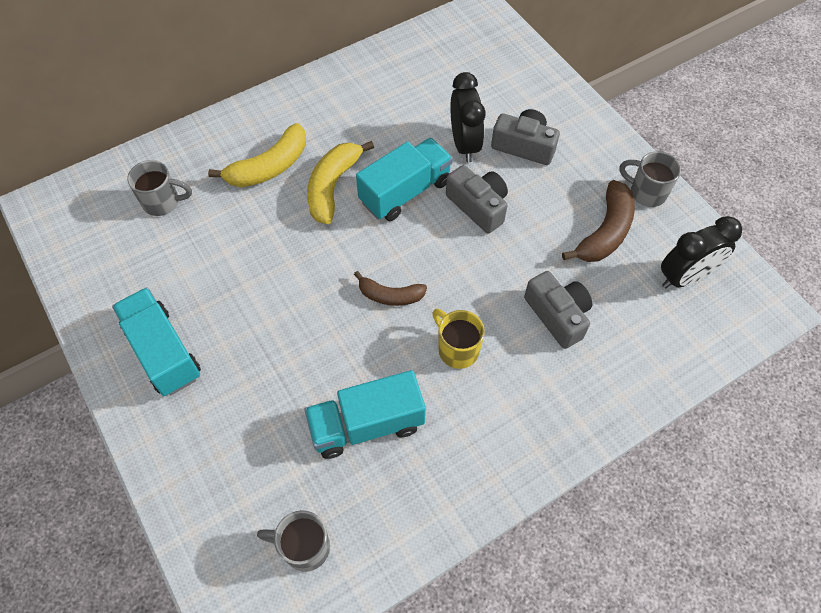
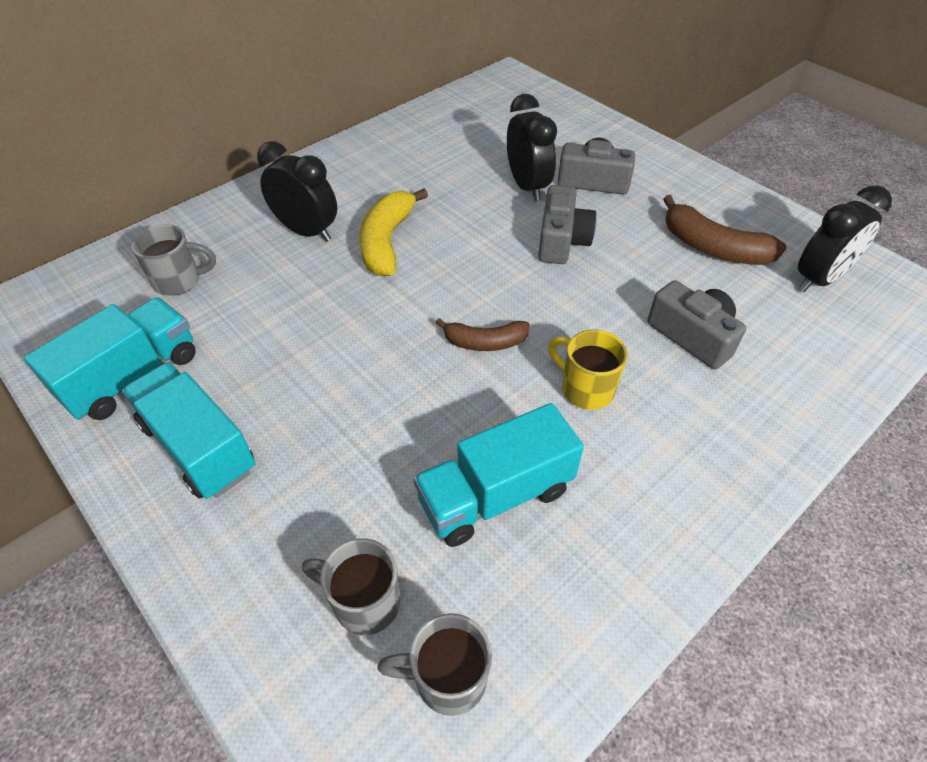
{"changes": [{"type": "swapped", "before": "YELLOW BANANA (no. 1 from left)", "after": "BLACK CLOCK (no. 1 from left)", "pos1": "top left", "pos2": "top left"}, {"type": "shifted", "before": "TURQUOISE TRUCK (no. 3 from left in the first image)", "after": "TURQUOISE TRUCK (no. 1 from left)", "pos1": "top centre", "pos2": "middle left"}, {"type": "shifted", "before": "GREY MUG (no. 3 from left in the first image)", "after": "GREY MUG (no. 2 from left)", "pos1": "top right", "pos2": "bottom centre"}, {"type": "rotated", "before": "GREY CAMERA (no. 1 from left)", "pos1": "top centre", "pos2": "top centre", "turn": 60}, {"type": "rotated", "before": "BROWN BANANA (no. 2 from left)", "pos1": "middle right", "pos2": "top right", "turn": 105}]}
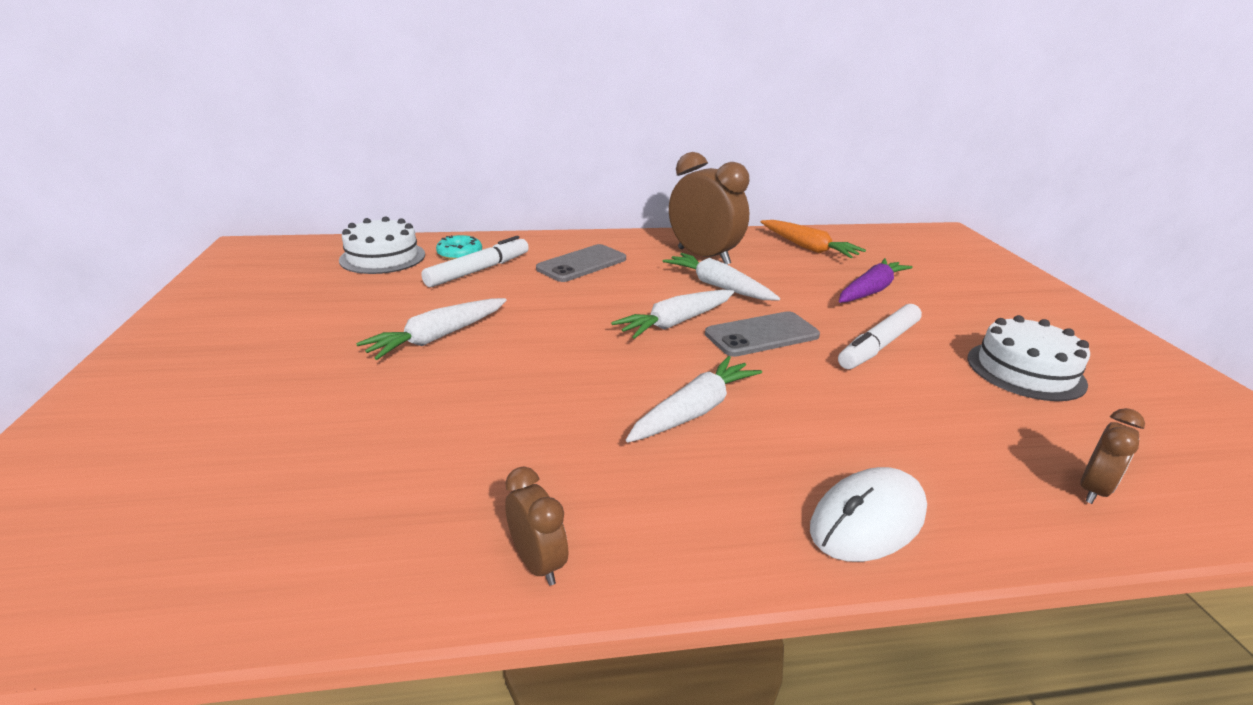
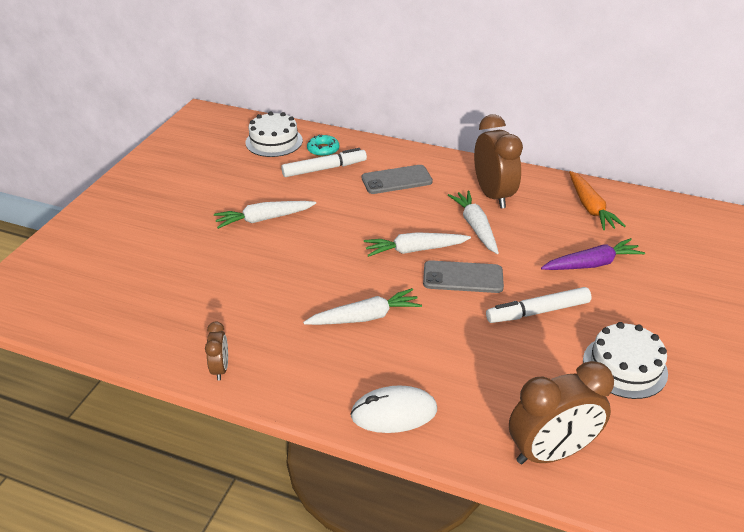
{"changes": [{"type": "scaled", "before": "BROWN CLOCK (no. 3 from left)", "pos1": "middle right", "pos2": "bottom right", "scale": 2.02}]}
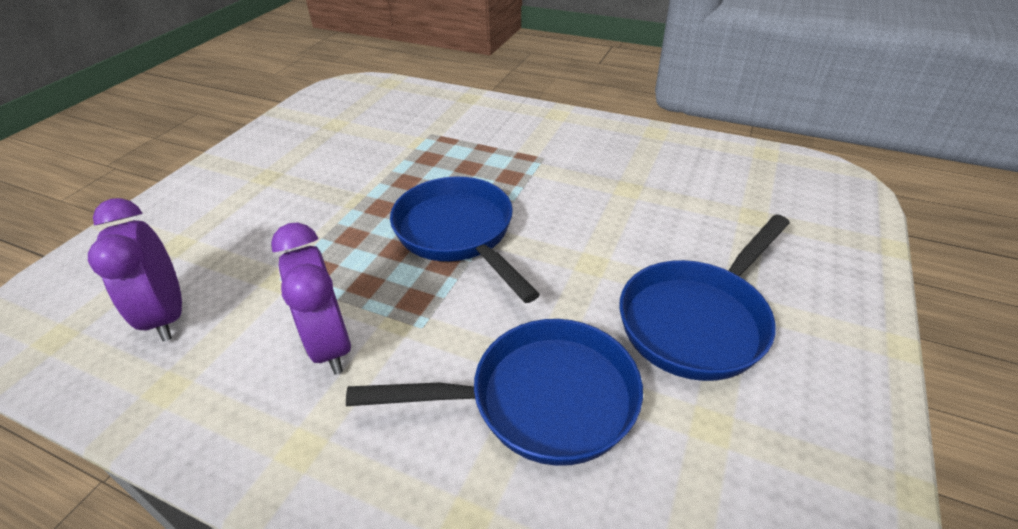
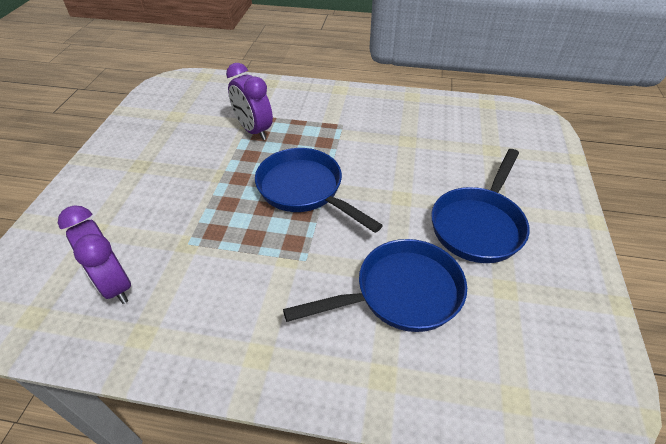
{"changes": [{"type": "shifted", "before": "PURPLE CLOCK (no. 2 from left)", "pos1": "middle left", "pos2": "top centre"}]}
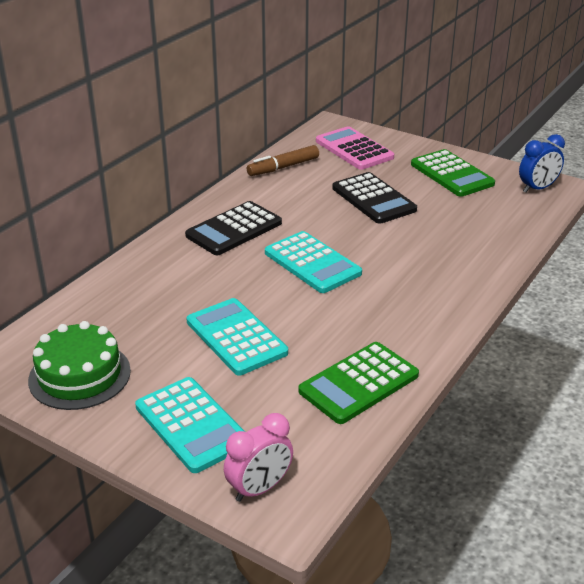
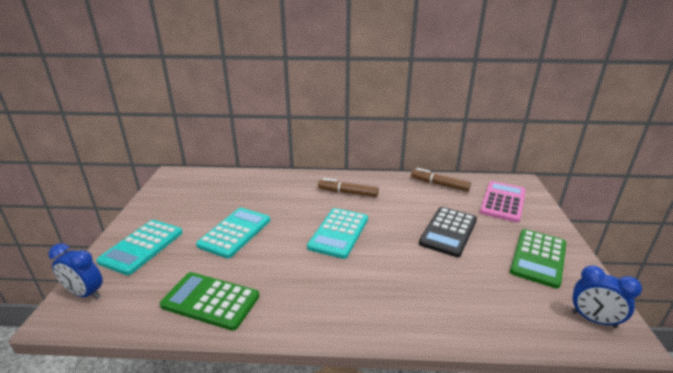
{"changes": [{"type": "swapped", "before": "BLACK CALCULATOR (no. 1 from left)", "after": "BROWN MARKER (no. 1 from left)", "pos1": "centre", "pos2": "centre"}, {"type": "gone", "before": "GREEN CAKE", "pos1": "middle left"}, {"type": "repainted", "before": "PINK CLOCK", "after": "BLUE CLOCK (no. 1 from left)", "pos1": "bottom centre", "pos2": "bottom left"}]}
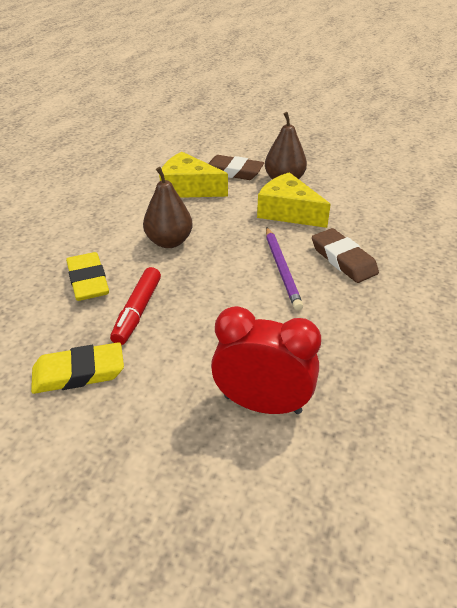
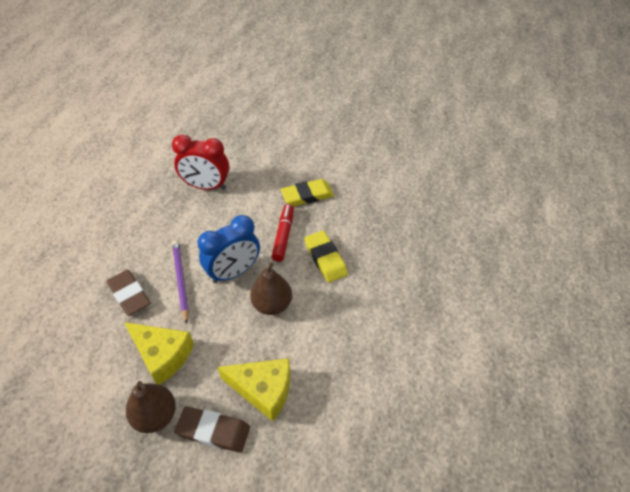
{"changes": [{"type": "new", "after": "BLUE CLOCK", "pos2": "centre"}]}
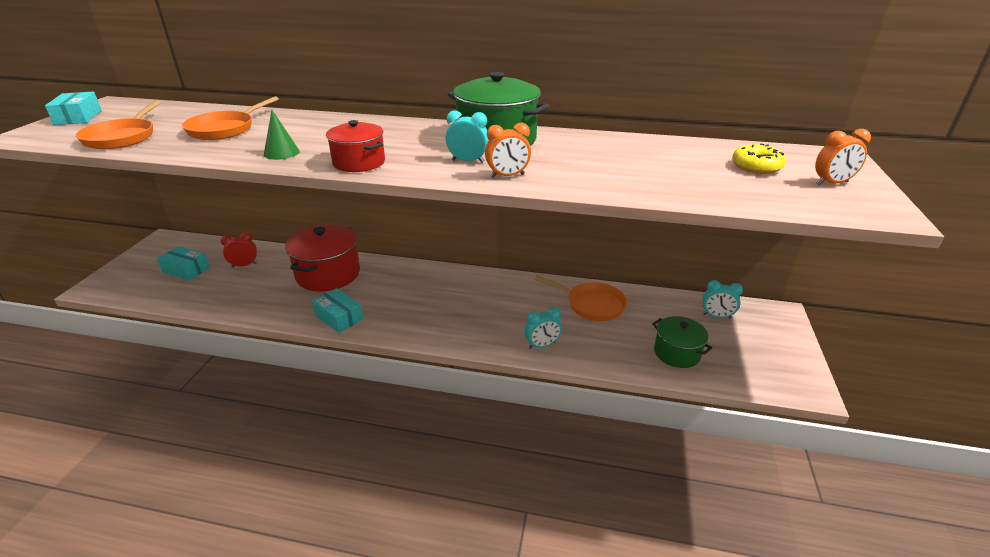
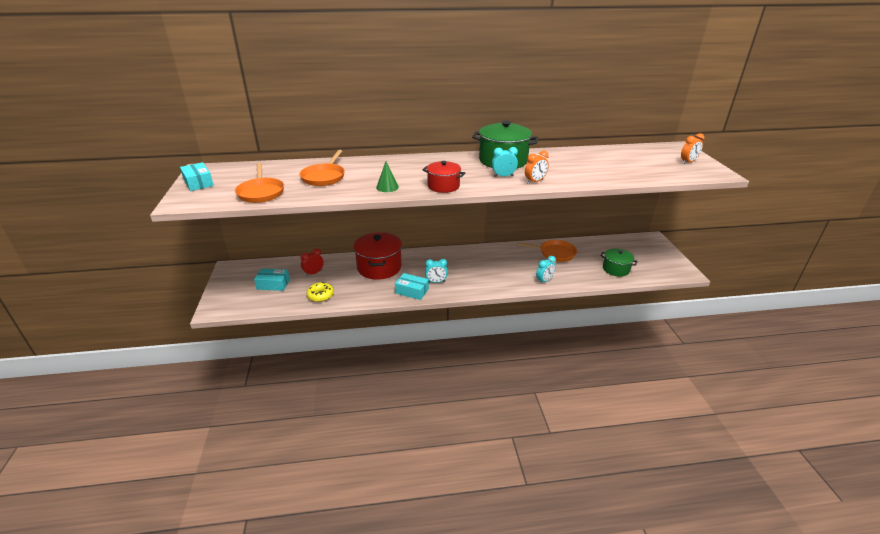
{"changes": [{"type": "shifted", "before": "YELLOW DONUT", "pos1": "top right", "pos2": "centre"}, {"type": "shifted", "before": "TURQUOISE CLOCK (no. 3 from left in the first image)", "after": "TURQUOISE CLOCK (no. 1 from left)", "pos1": "middle right", "pos2": "centre"}]}
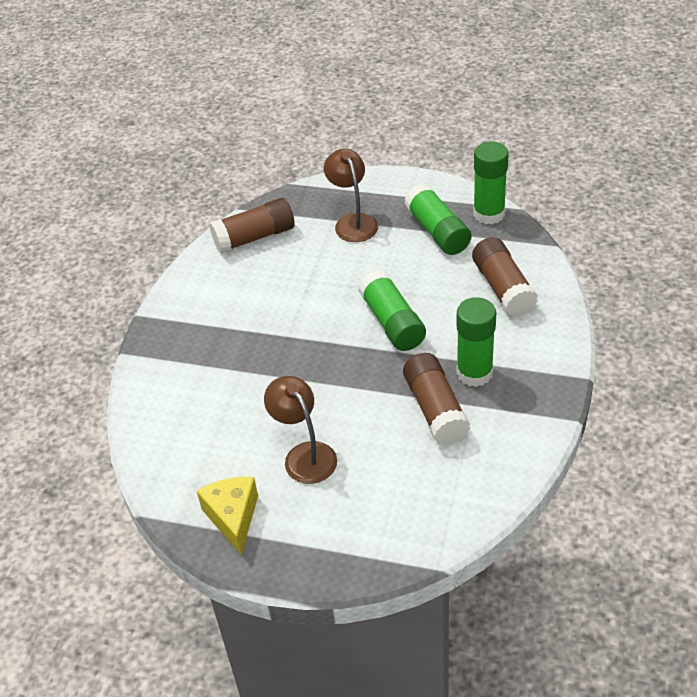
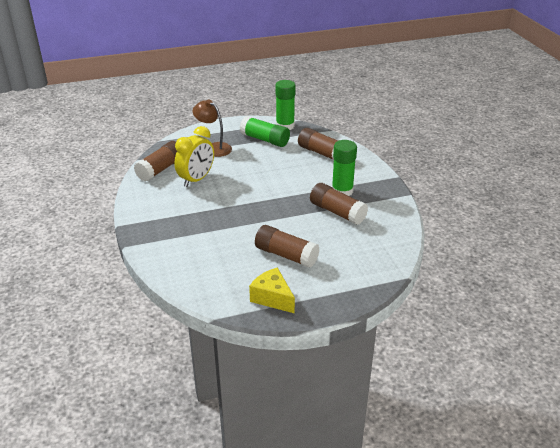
{"changes": [{"type": "gone", "before": "GREEN GLUE STICK (no. 1 from left)", "pos1": "centre"}, {"type": "swapped", "before": "BROWN LAMP (no. 1 from left)", "after": "BROWN GLUE STICK (no. 2 from left)", "pos1": "centre", "pos2": "centre"}, {"type": "new", "after": "YELLOW CLOCK", "pos2": "centre"}]}
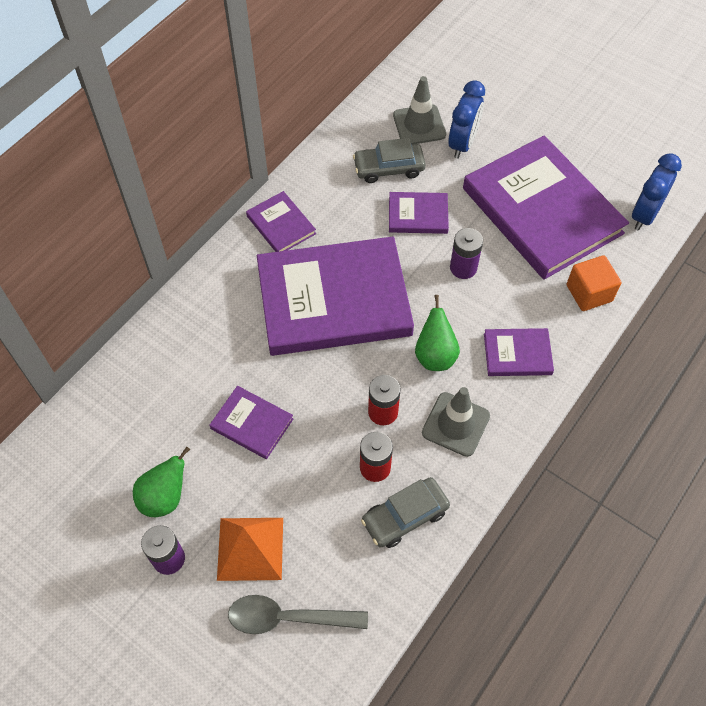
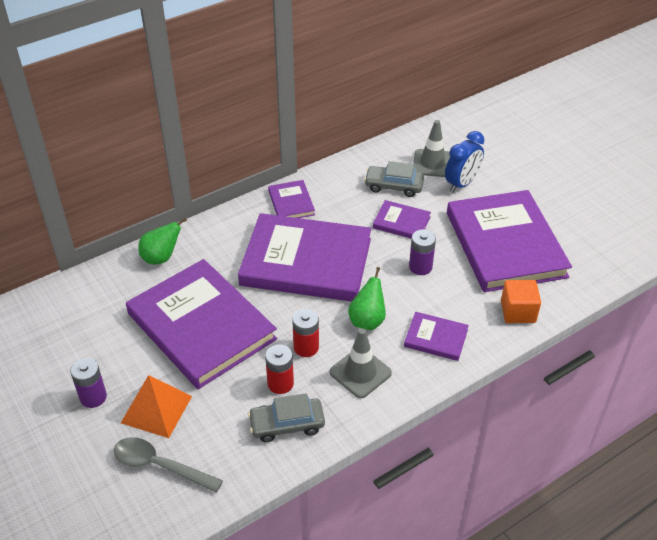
{"changes": [{"type": "gone", "before": "BLUE CLOCK (no. 2 from left)", "pos1": "top right"}, {"type": "scaled", "before": "PURPLE BOOK (no. 1 from left)", "pos1": "centre", "pos2": "middle left", "scale": 2.28}, {"type": "shifted", "before": "GREEN PEAR (no. 1 from left)", "pos1": "bottom left", "pos2": "middle left"}]}
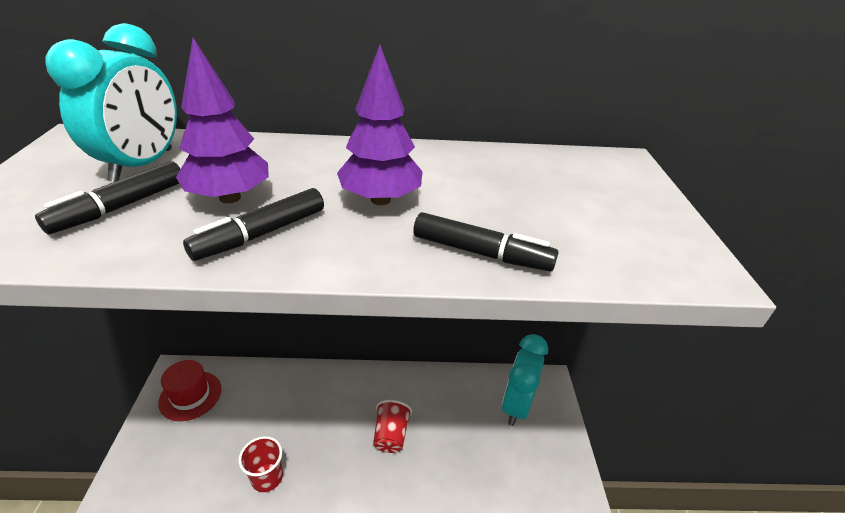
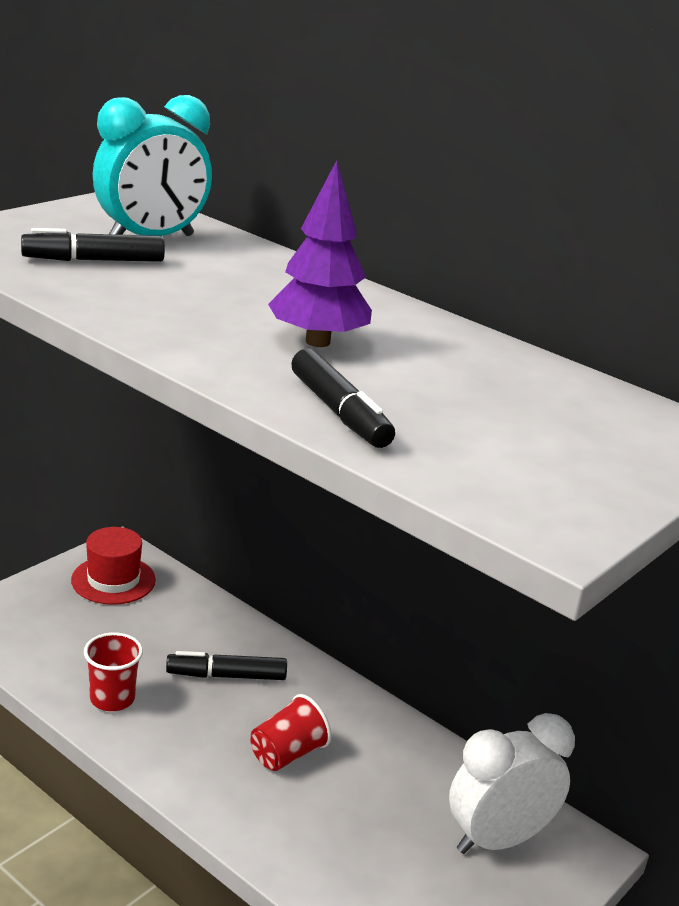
{"changes": [{"type": "gone", "before": "PURPLE TREE (no. 1 from left)", "pos1": "top left"}, {"type": "shifted", "before": "BLACK MARKER (no. 2 from left)", "pos1": "middle left", "pos2": "bottom left"}, {"type": "repainted", "before": "TURQUOISE CLOCK (no. 2 from left)", "after": "WHITE CLOCK", "pos1": "bottom centre", "pos2": "bottom right"}]}
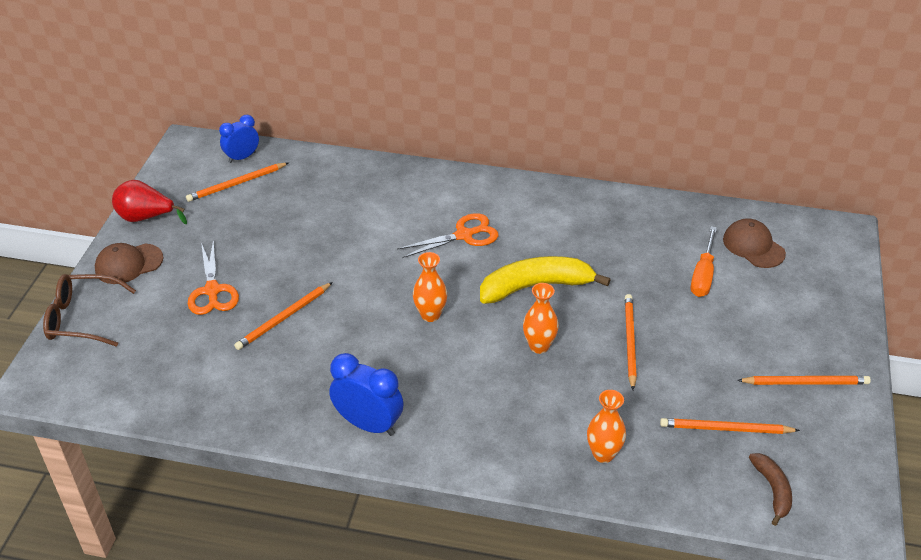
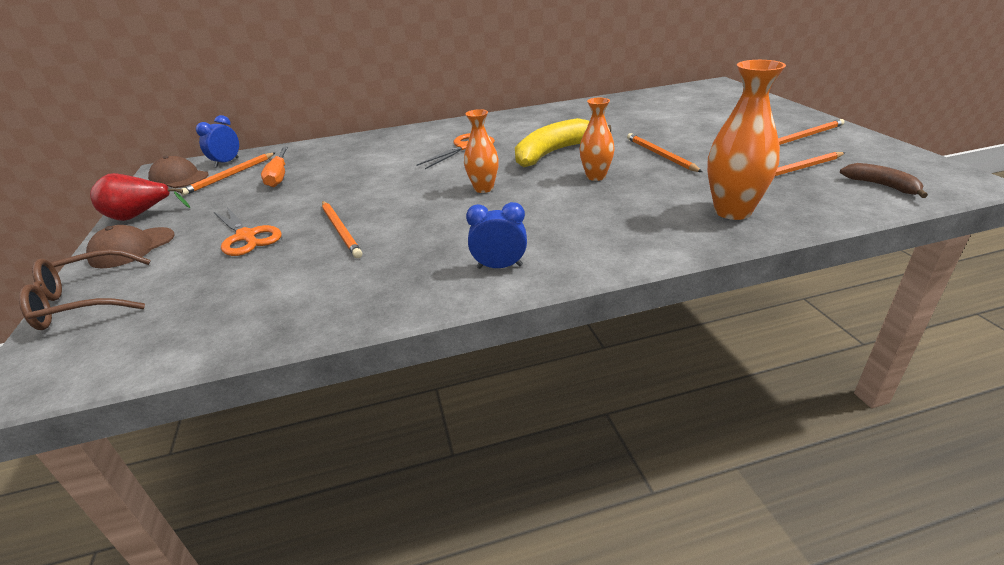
{"changes": [{"type": "shifted", "before": "BROWN CAP (no. 2 from left)", "pos1": "middle right", "pos2": "top left"}, {"type": "shifted", "before": "ORANGE SCREWDRIVER", "pos1": "middle right", "pos2": "top left"}, {"type": "rotated", "before": "ORANGE PENCIL (no. 2 from left)", "pos1": "middle left", "pos2": "centre", "turn": -45}, {"type": "scaled", "before": "BLUE CLOCK (no. 2 from left)", "pos1": "bottom centre", "pos2": "centre", "scale": 0.66}, {"type": "scaled", "before": "ORANGE VASE (no. 3 from left)", "pos1": "bottom centre", "pos2": "top right", "scale": 1.59}]}
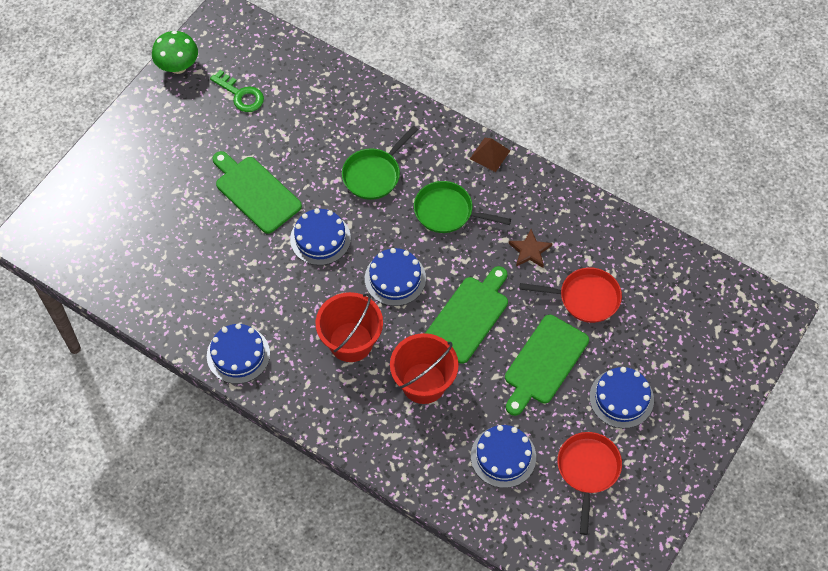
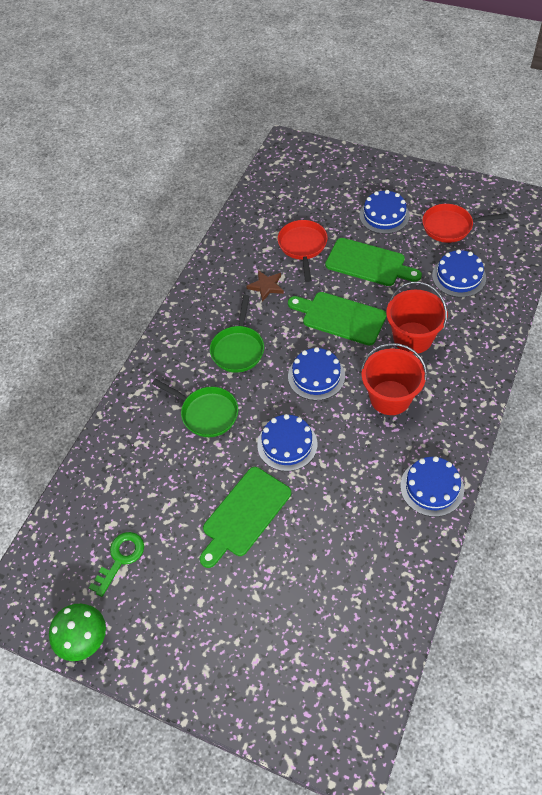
{"changes": [{"type": "gone", "before": "BROWN PYRAMID", "pos1": "top centre"}]}
